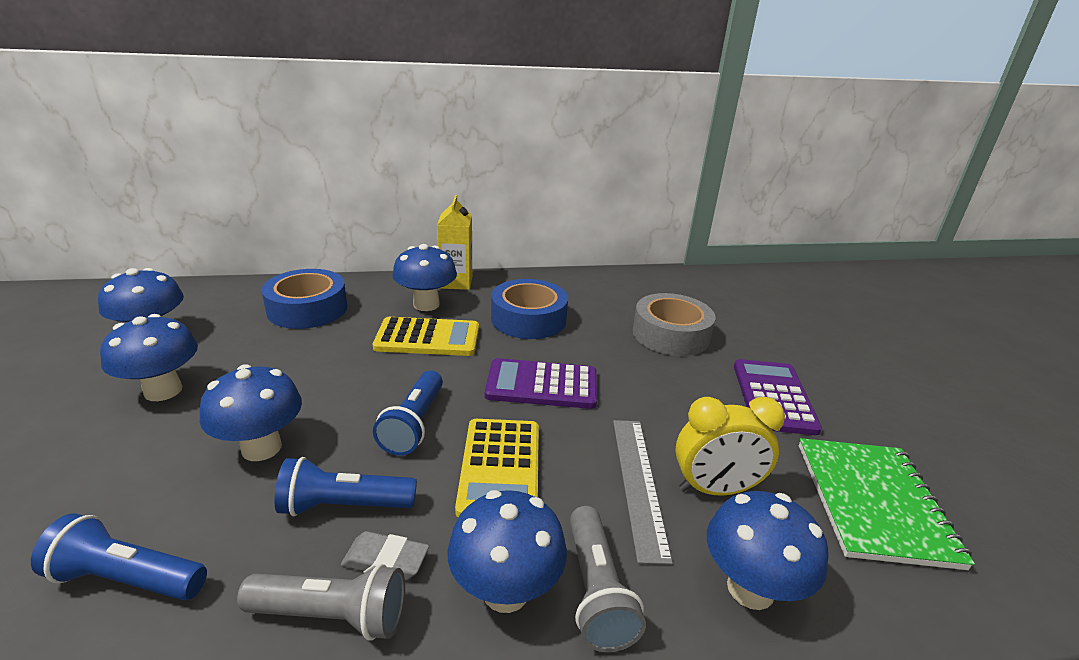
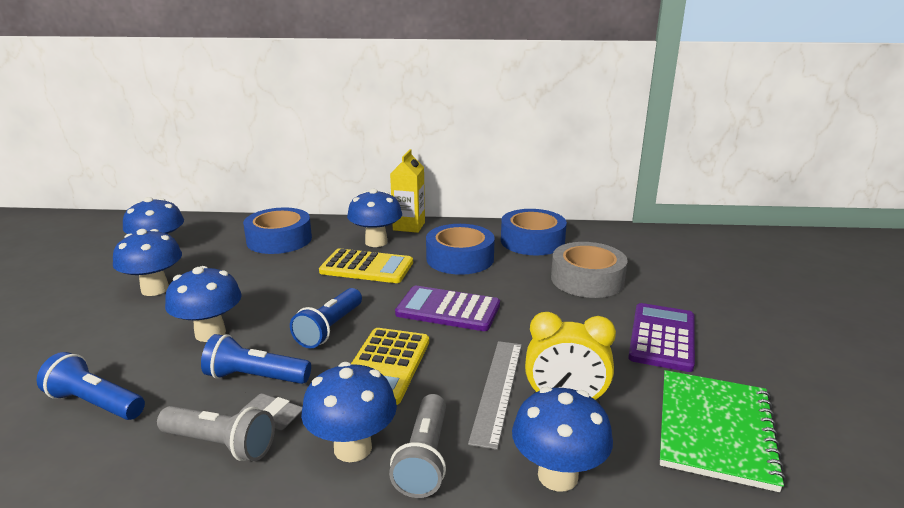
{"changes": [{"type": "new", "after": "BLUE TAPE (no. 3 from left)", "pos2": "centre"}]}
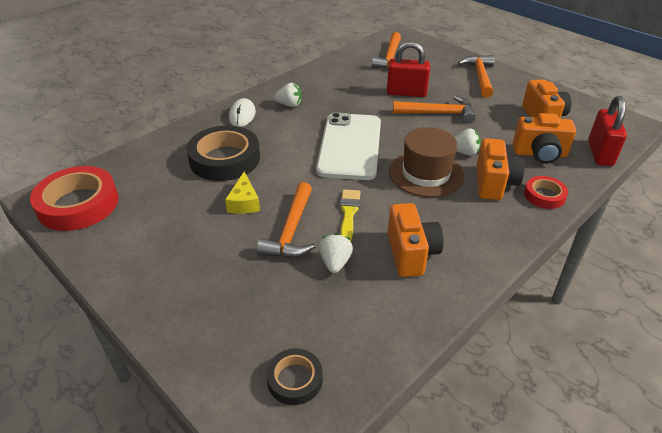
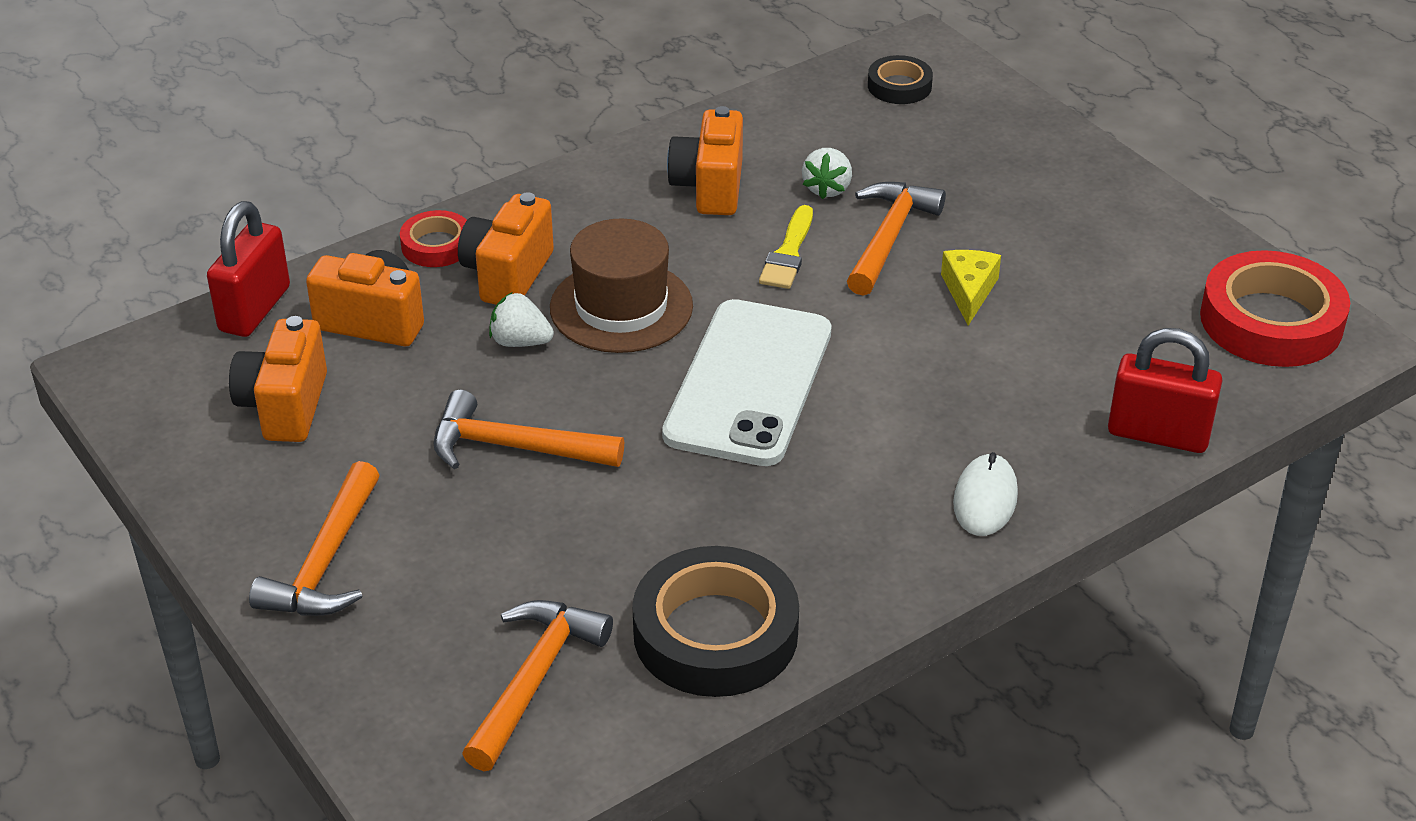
{"changes": [{"type": "shifted", "before": "RED PADLOCK (no. 1 from left in the first image)", "after": "RED PADLOCK (no. 2 from left)", "pos1": "top centre", "pos2": "middle right"}, {"type": "gone", "before": "WHITE STRAWBERRY (no. 1 from left)", "pos1": "top centre"}, {"type": "shifted", "before": "BLACK TAPE (no. 1 from left)", "pos1": "centre", "pos2": "bottom centre"}]}
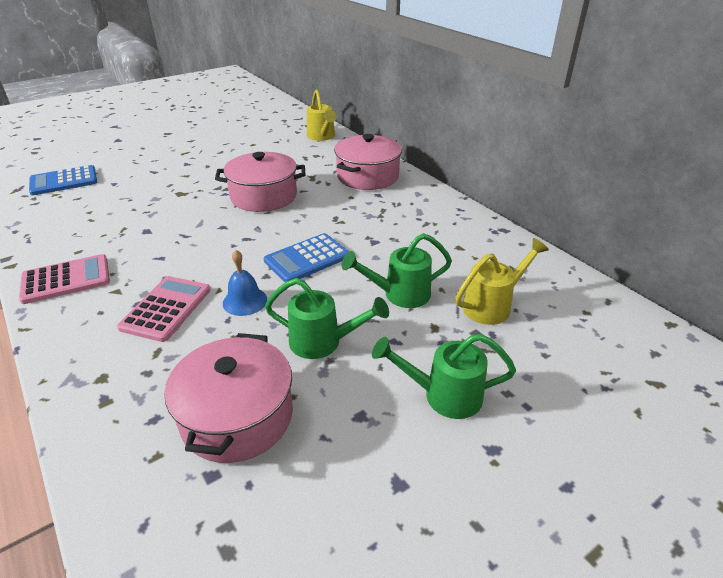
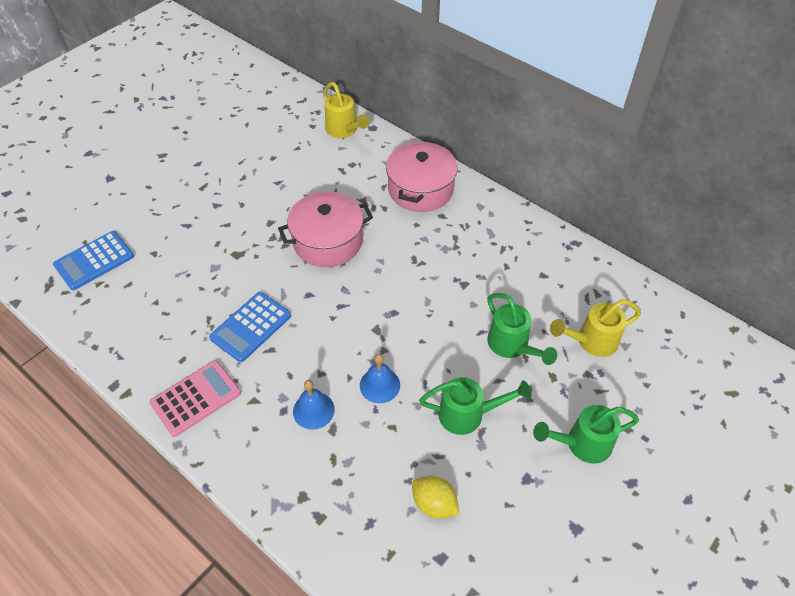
{"changes": [{"type": "shifted", "before": "BLUE CALCULATOR (no. 2 from left)", "pos1": "centre", "pos2": "middle left"}, {"type": "rotated", "before": "GREEN WATERING CAN (no. 2 from left)", "pos1": "centre", "pos2": "centre", "turn": -90}, {"type": "rotated", "before": "YELLOW WATERING CAN (no. 2 from left)", "pos1": "middle right", "pos2": "middle right", "turn": -150}, {"type": "swapped", "before": "PINK CALCULATOR (no. 2 from left)", "after": "BLUE BELL (no. 1 from left)", "pos1": "middle left", "pos2": "bottom centre"}, {"type": "swapped", "before": "PINK POT (no. 1 from left)", "after": "YELLOW LEMON", "pos1": "bottom left", "pos2": "bottom centre"}]}
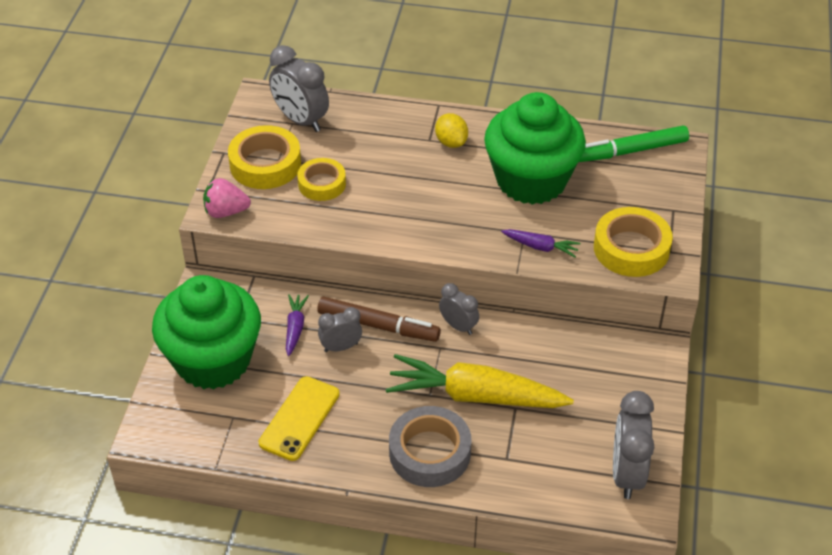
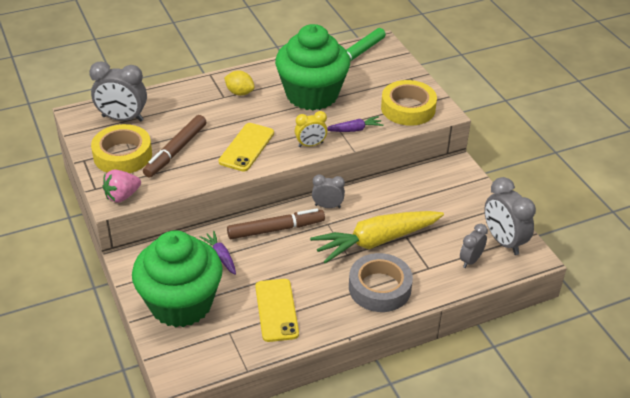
{"changes": [{"type": "swapped", "before": "YELLOW TAPE (no. 2 from left)", "after": "BROWN MARKER (no. 1 from left)", "pos1": "top centre", "pos2": "middle left"}, {"type": "shifted", "before": "GREY CLOCK (no. 2 from left in the first image)", "after": "GREY CLOCK (no. 3 from left)", "pos1": "centre", "pos2": "middle right"}, {"type": "new", "after": "YELLOW CLOCK", "pos2": "top centre"}, {"type": "new", "after": "YELLOW PHONE (no. 1 from left)", "pos2": "centre"}]}
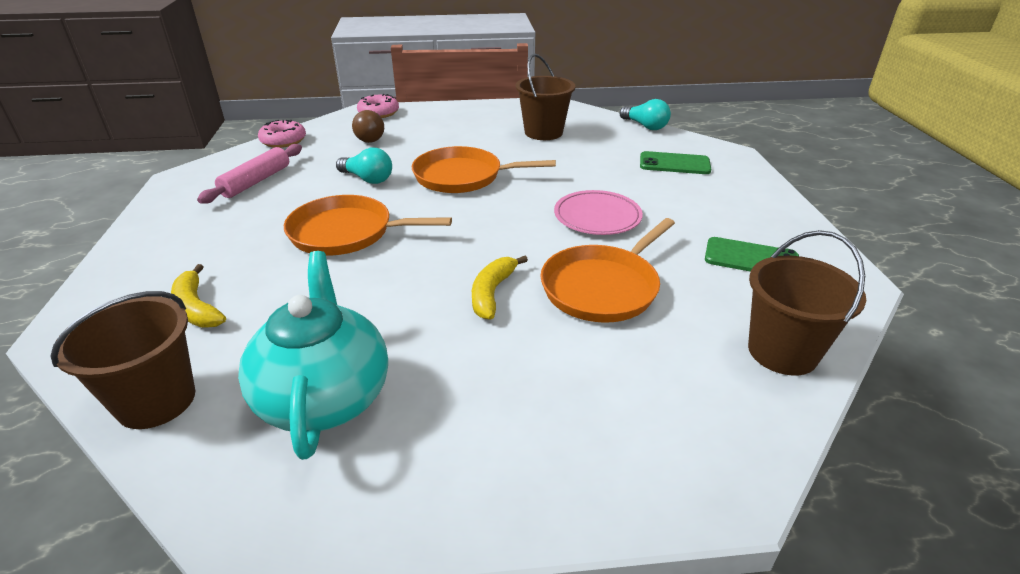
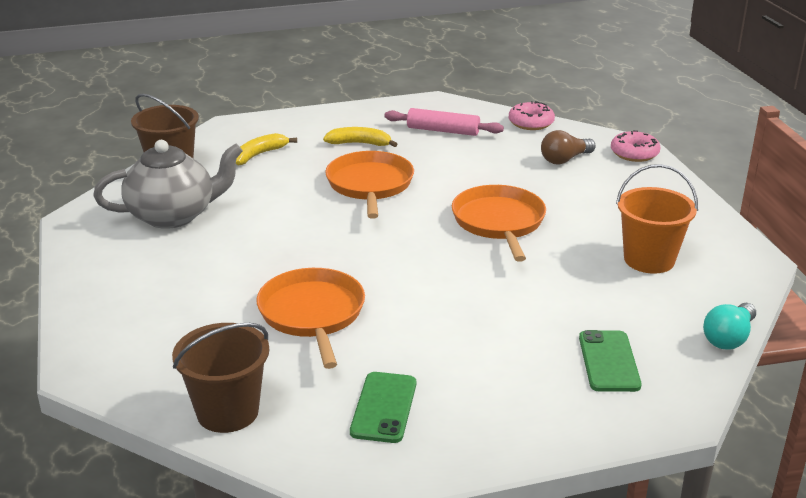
{"changes": [{"type": "repainted", "before": "BROWN BUCKET (no. 2 from left)", "after": "ORANGE BUCKET", "pos1": "top centre", "pos2": "middle right"}, {"type": "gone", "before": "TURQUOISE LIGHT BULB (no. 1 from left)", "pos1": "top centre"}, {"type": "gone", "before": "PINK PLATE", "pos1": "centre"}, {"type": "rotated", "before": "ORANGE PAN (no. 3 from left in the first image)", "pos1": "centre", "pos2": "centre", "turn": 45}, {"type": "repainted", "before": "TURQUOISE TEAPOT", "after": "GREY TEAPOT", "pos1": "middle left", "pos2": "middle left"}, {"type": "shifted", "before": "YELLOW BANANA (no. 2 from left)", "pos1": "centre", "pos2": "top centre"}]}
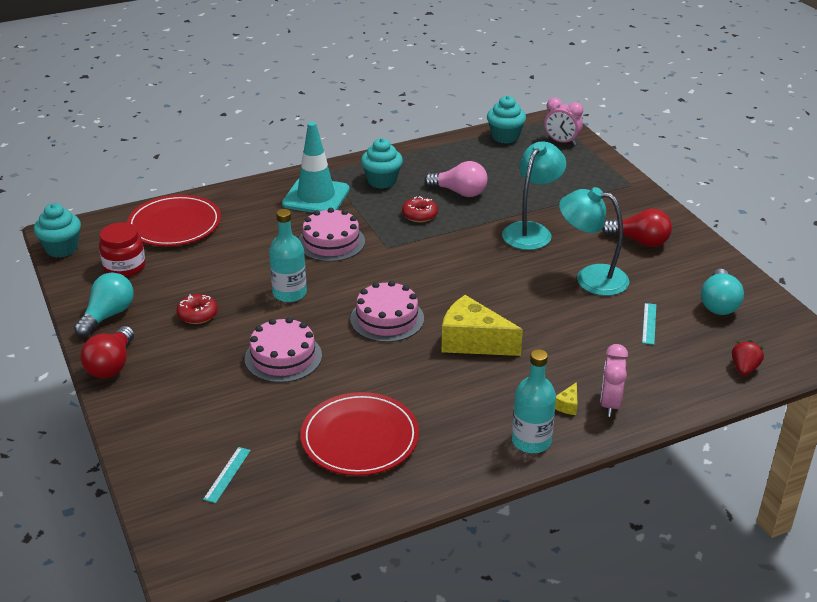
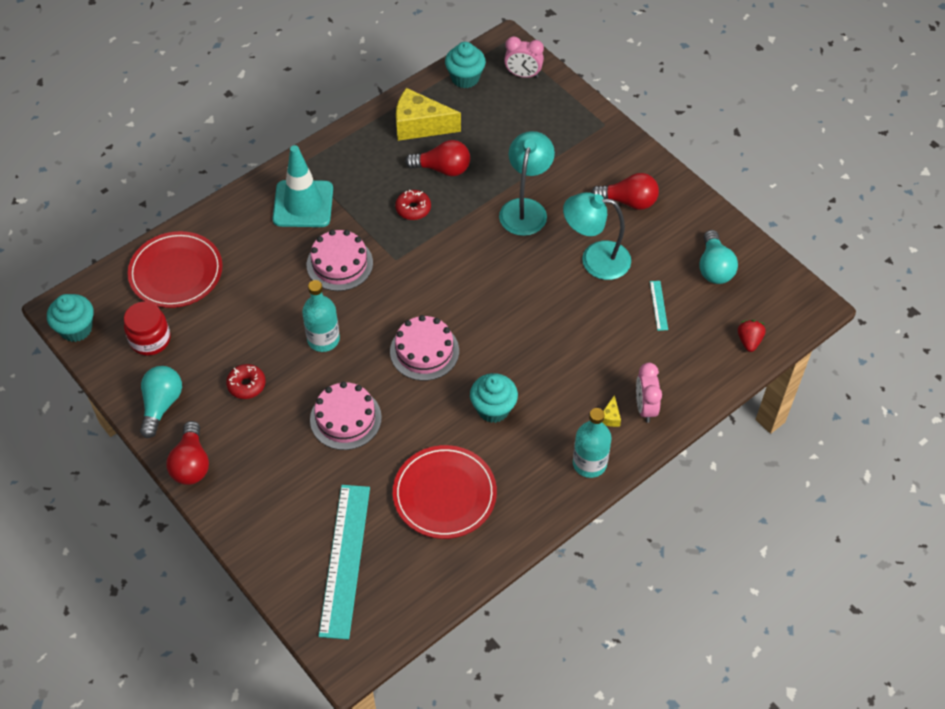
{"changes": [{"type": "shifted", "before": "TURQUOISE CUPCAKE (no. 2 from left in the first image)", "after": "TURQUOISE CUPCAKE (no. 3 from left)", "pos1": "top centre", "pos2": "centre"}, {"type": "repainted", "before": "PINK LIGHT BULB", "after": "RED LIGHT BULB (no. 2 from left)", "pos1": "top centre", "pos2": "top centre"}, {"type": "shifted", "before": "YELLOW CHEESE (no. 1 from left)", "pos1": "centre", "pos2": "top centre"}, {"type": "scaled", "before": "TURQUOISE RULER (no. 1 from left)", "pos1": "bottom left", "pos2": "bottom centre", "scale": 2.46}]}
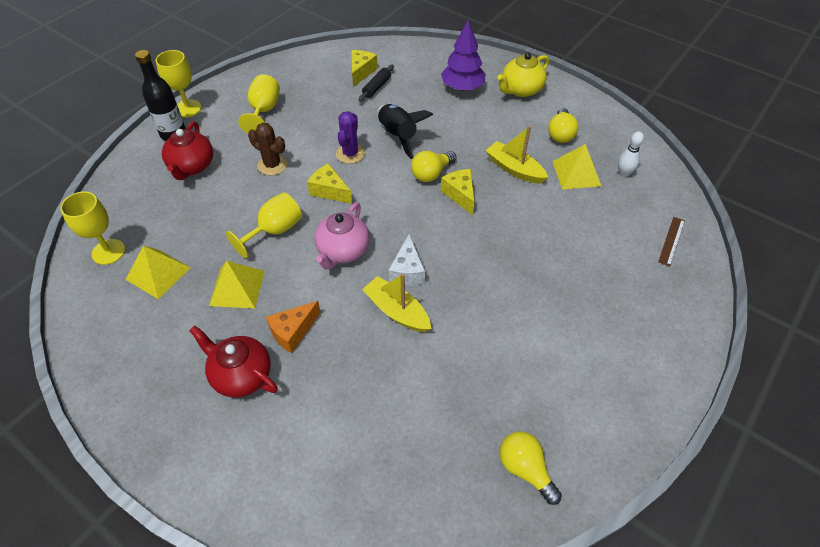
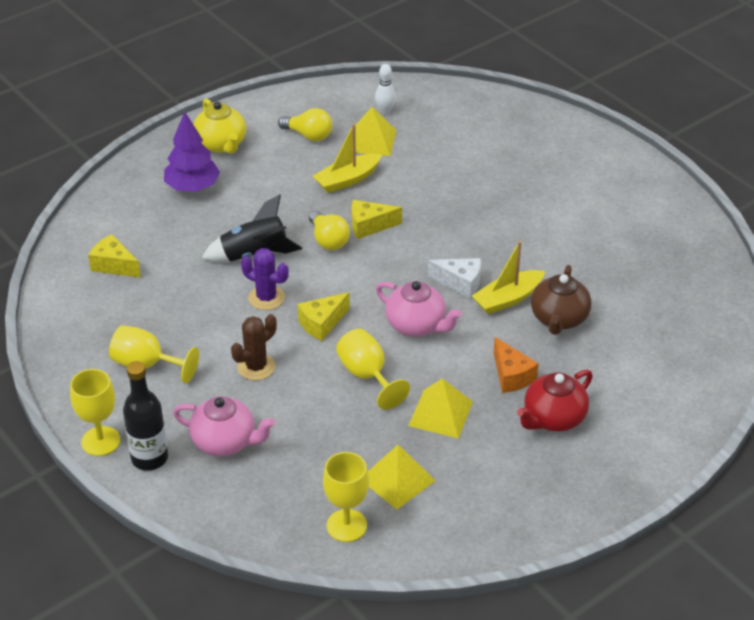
{"changes": [{"type": "gone", "before": "BLACK ROLLING PIN", "pos1": "top centre"}, {"type": "repainted", "before": "RED TEAPOT (no. 1 from left)", "after": "PINK TEAPOT (no. 1 from left)", "pos1": "top left", "pos2": "bottom left"}, {"type": "gone", "before": "BROWN RULER", "pos1": "middle right"}, {"type": "gone", "before": "YELLOW LIGHT BULB (no. 2 from left)", "pos1": "bottom centre"}, {"type": "new", "after": "BROWN TEAPOT", "pos2": "middle right"}]}
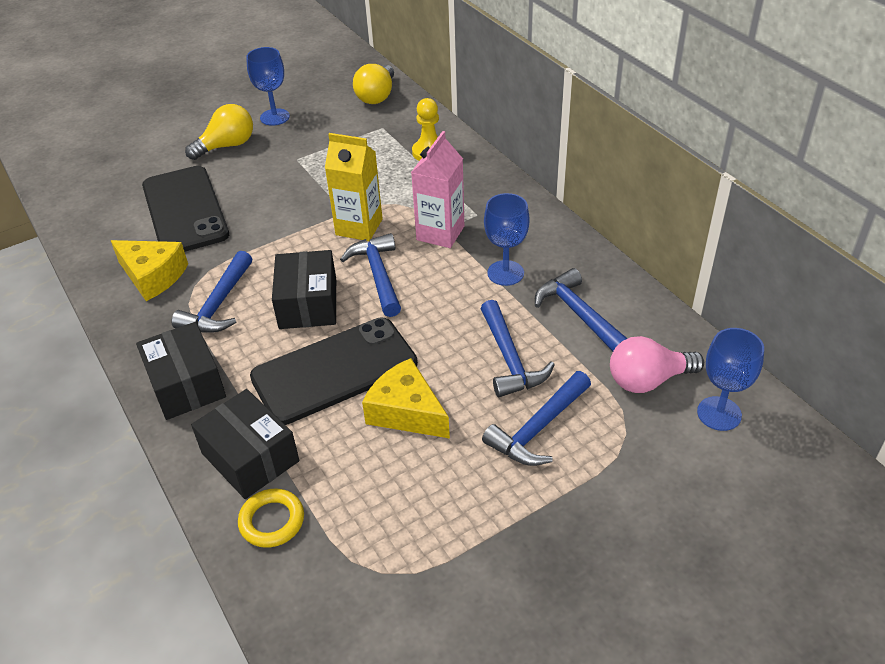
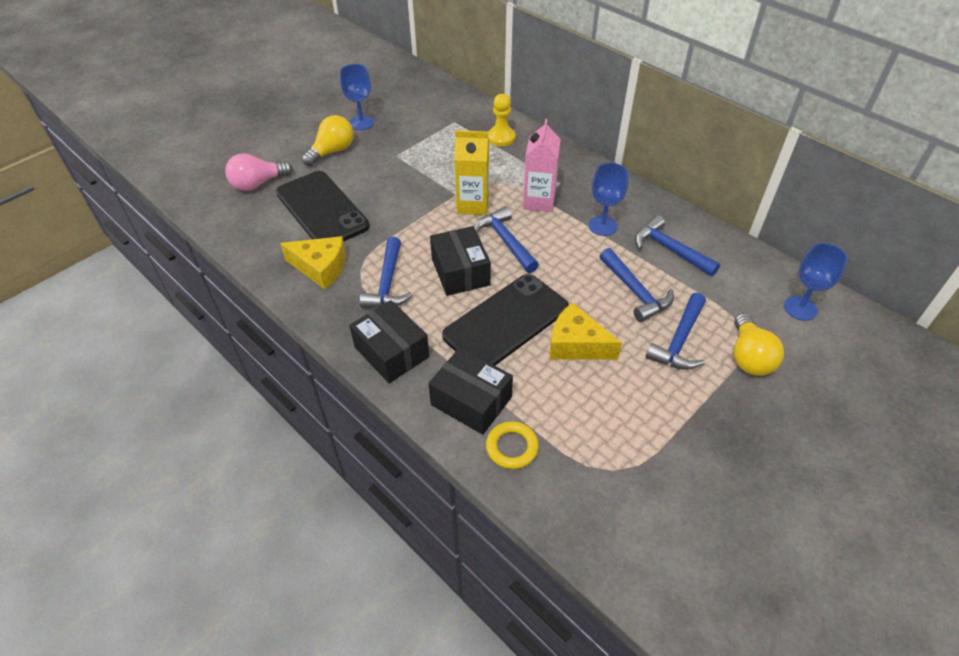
{"changes": [{"type": "shifted", "before": "YELLOW LIGHT BULB (no. 2 from left)", "pos1": "top centre", "pos2": "middle right"}, {"type": "shifted", "before": "PINK LIGHT BULB", "pos1": "middle right", "pos2": "top left"}]}
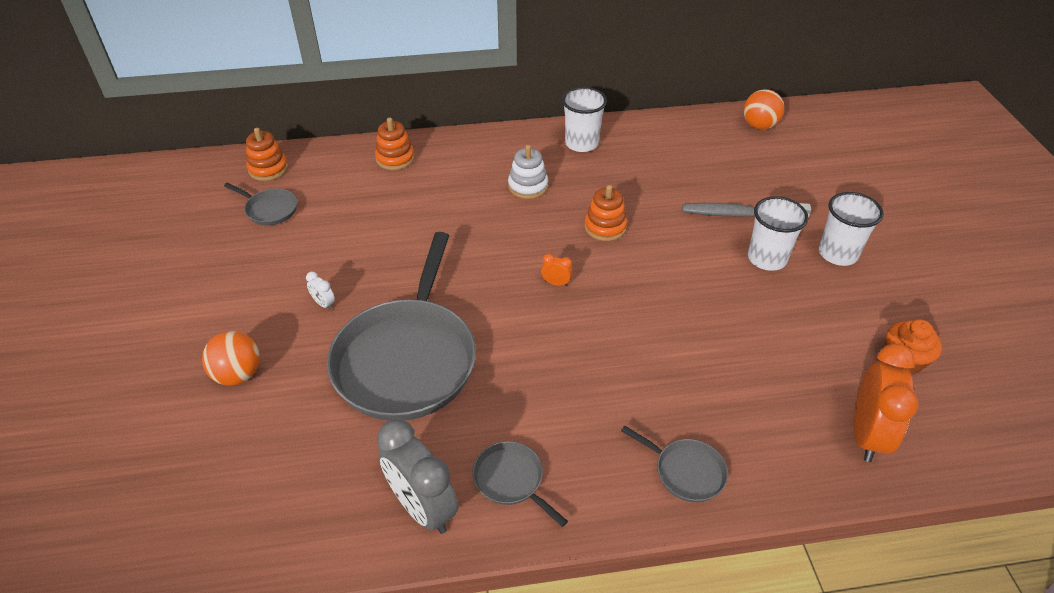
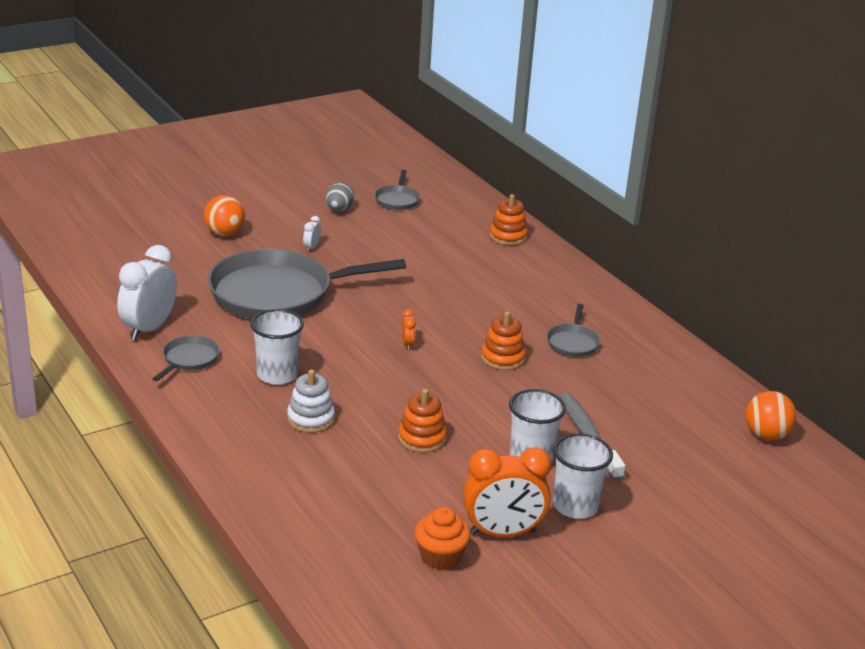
{"changes": [{"type": "shifted", "before": "WHITE CUP (no. 1 from left)", "pos1": "top centre", "pos2": "middle left"}, {"type": "shifted", "before": "ORANGE STACKING TOY (no. 1 from left)", "pos1": "top left", "pos2": "centre"}, {"type": "shifted", "before": "WHITE STACKING TOY", "pos1": "top centre", "pos2": "centre"}, {"type": "shifted", "before": "ORANGE CLOCK (no. 2 from left)", "pos1": "bottom right", "pos2": "bottom centre"}, {"type": "repainted", "before": "GREY CLOCK", "after": "WHITE CLOCK (no. 1 from left)", "pos1": "bottom centre", "pos2": "middle left"}, {"type": "shifted", "before": "GREY PAN (no. 4 from left)", "pos1": "bottom centre", "pos2": "centre"}, {"type": "new", "after": "GREY EGG", "pos2": "top centre"}]}
